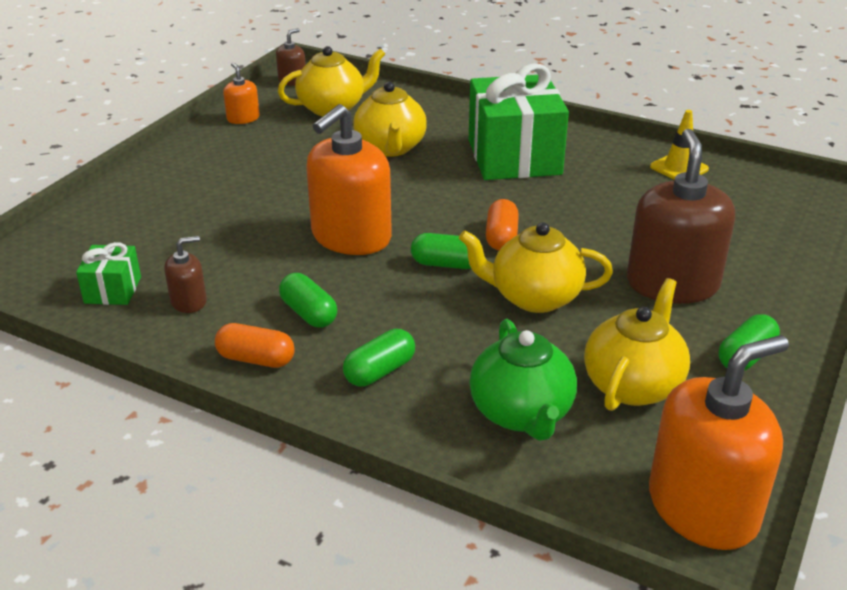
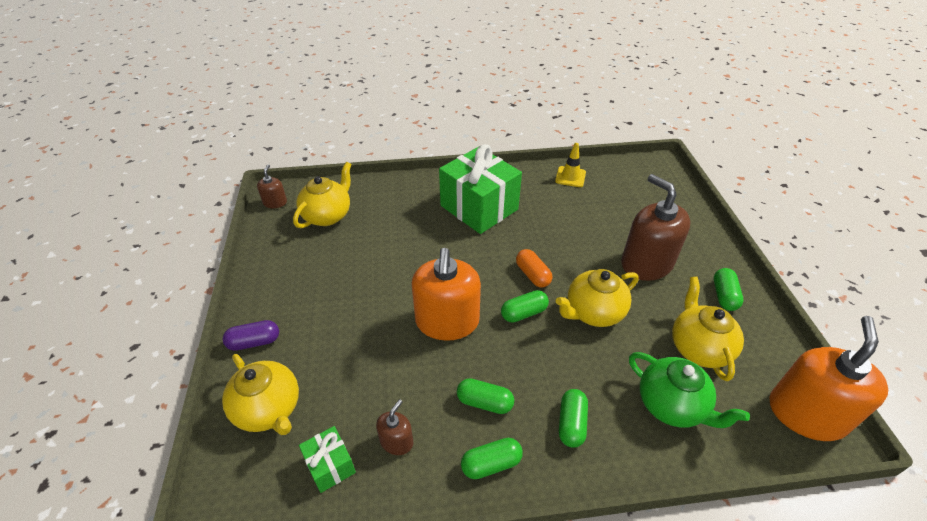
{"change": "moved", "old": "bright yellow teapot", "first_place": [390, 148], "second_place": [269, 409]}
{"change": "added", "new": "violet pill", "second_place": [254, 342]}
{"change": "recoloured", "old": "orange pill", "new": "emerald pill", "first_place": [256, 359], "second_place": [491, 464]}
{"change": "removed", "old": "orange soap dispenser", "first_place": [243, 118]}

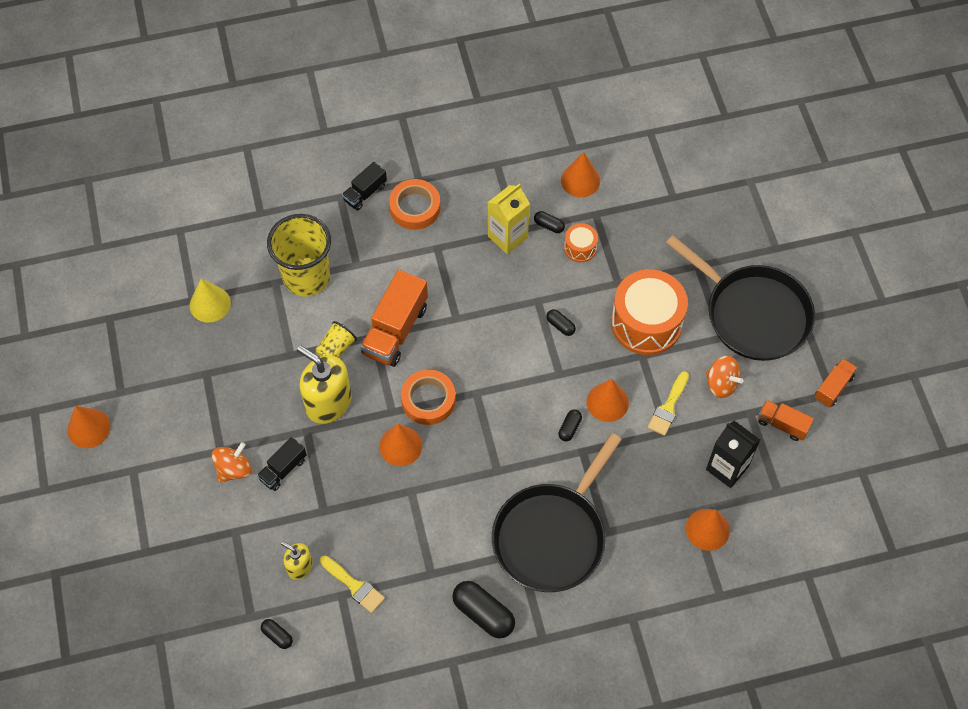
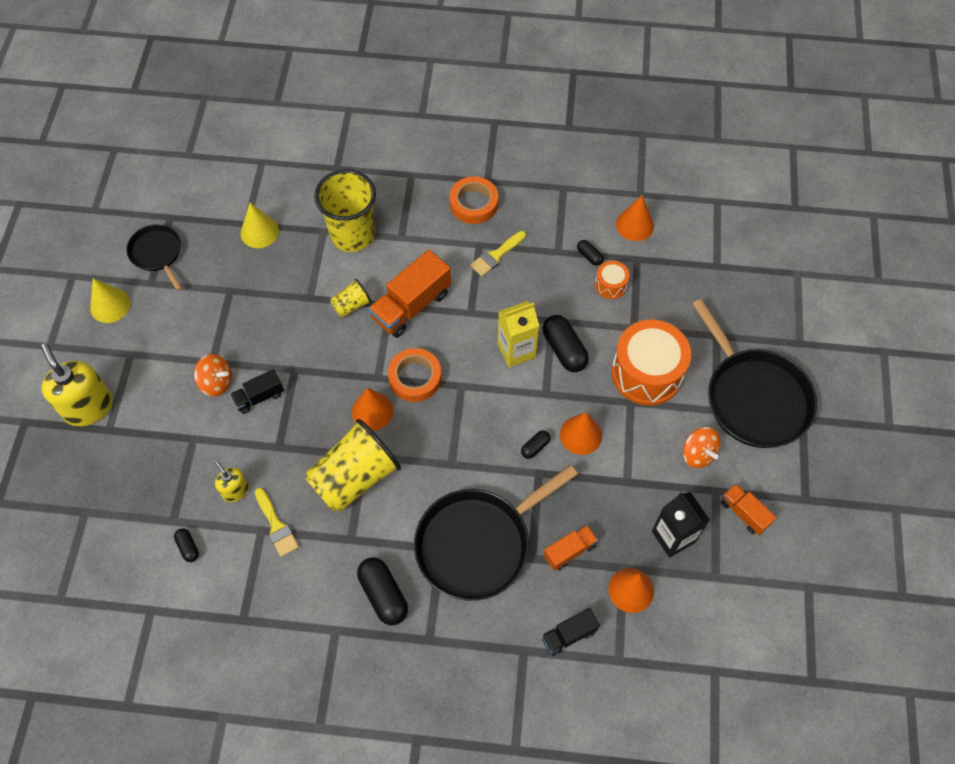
{"change": "moved", "old": "bright yellow soap dispenser", "first_place": [328, 403], "second_place": [88, 407]}
{"change": "recoloured", "old": "orange solid cone", "new": "bright yellow solid cone", "first_place": [88, 428], "second_place": [110, 305]}
{"change": "added", "new": "black skillet", "second_place": [157, 253]}
{"change": "turned", "old": "orange whirligig", "first_place": [234, 469], "second_place": [216, 382], "degrees": 45}
{"change": "added", "new": "bright yellow beaker", "second_place": [354, 477]}
{"change": "moved", "old": "bright yellow paintbrush", "first_place": [668, 407], "second_place": [496, 255]}
{"change": "moved", "old": "bright yellow milk carton", "first_place": [507, 237], "second_place": [516, 350]}
{"change": "moved", "old": "black truck", "first_place": [365, 193], "second_place": [569, 635]}
{"change": "resized", "old": "black pill", "first_place": [560, 325], "second_place": [564, 350], "factor": 1.92}
{"change": "moved", "old": "orange truck", "first_place": [833, 387], "second_place": [569, 551]}

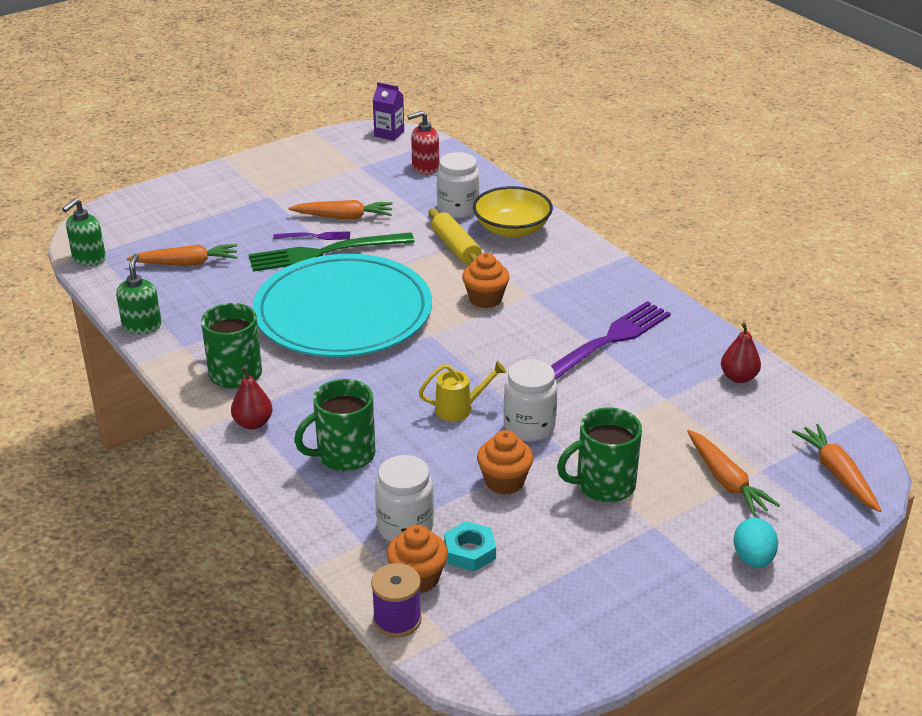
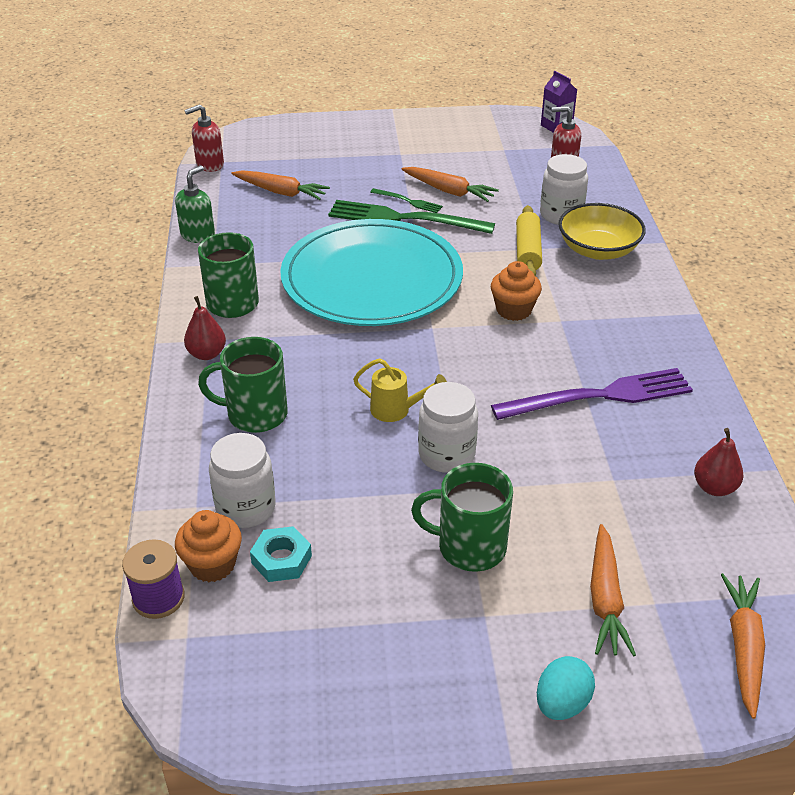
{"change": "recoloured", "old": "emerald soap dispenser", "new": "crimson soap dispenser", "first_place": [89, 258], "second_place": [209, 164]}
{"change": "recoloured", "old": "violet dinner fork", "new": "emerald dinner fork", "first_place": [315, 236], "second_place": [408, 201]}
{"change": "removed", "old": "orange fairy cake", "first_place": [504, 481]}

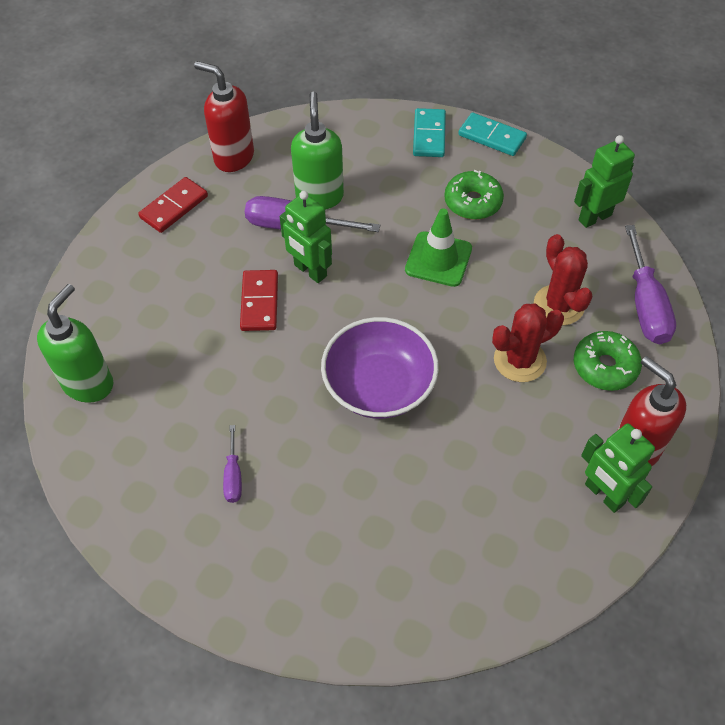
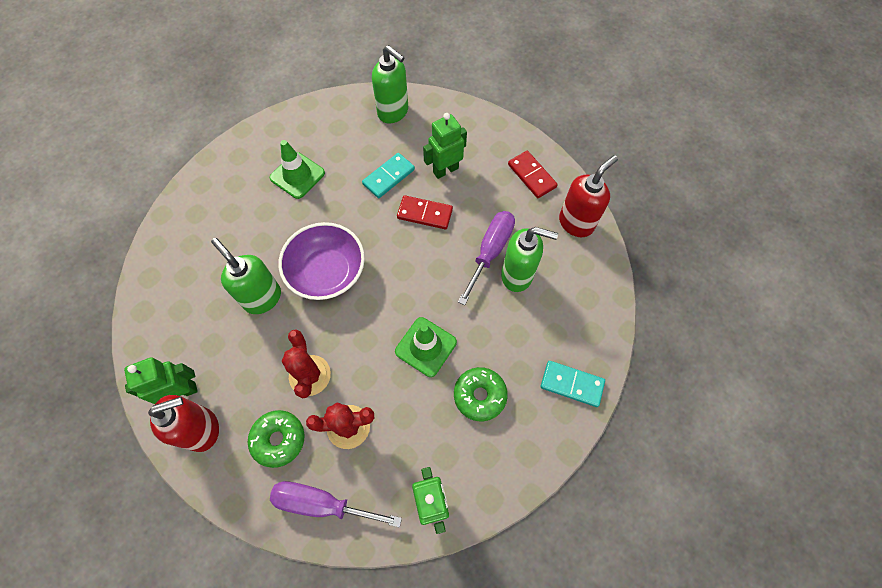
{"change": "added", "new": "emerald soap dispenser", "second_place": [262, 298]}
{"change": "replaced", "old": "violet hand screwdriver", "new": "emerald safety cone", "first_place": [233, 476], "second_place": [297, 175]}
{"change": "moved", "old": "turquoise domino piece", "first_place": [492, 137], "second_place": [388, 177]}
{"change": "moved", "old": "emerald robot figure", "first_place": [310, 271], "second_place": [445, 170]}

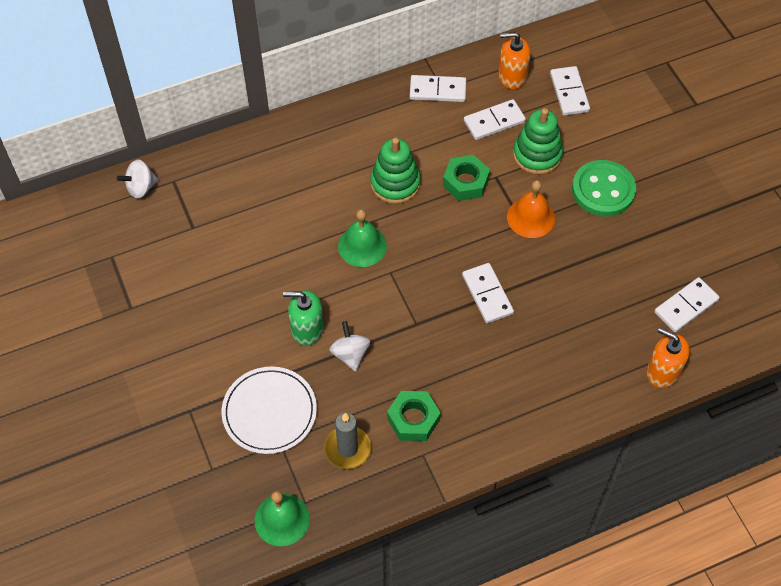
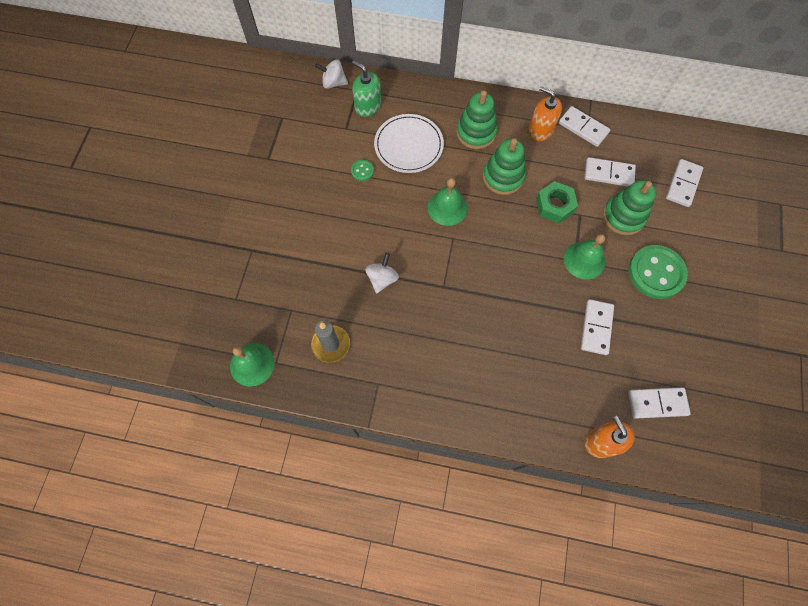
{"change": "added", "new": "emerald shirt button", "second_place": [362, 171]}
{"change": "moved", "old": "emerald soap dispenser", "first_place": [307, 329], "second_place": [368, 106]}
{"change": "moved", "old": "white dinner plate", "first_place": [269, 412], "second_place": [408, 145]}
{"change": "added", "new": "emerald stacking rings", "second_place": [476, 133]}
{"change": "moved", "old": "orange soap dispenser", "first_place": [512, 76], "second_place": [540, 130]}
{"change": "recoloured", "old": "orange bell", "new": "emerald bell", "first_place": [530, 217], "second_place": [584, 260]}
{"change": "moved", "old": "white domino piece", "first_place": [487, 294], "second_place": [596, 327]}
{"change": "removed", "old": "emerald nut", "first_place": [413, 419]}

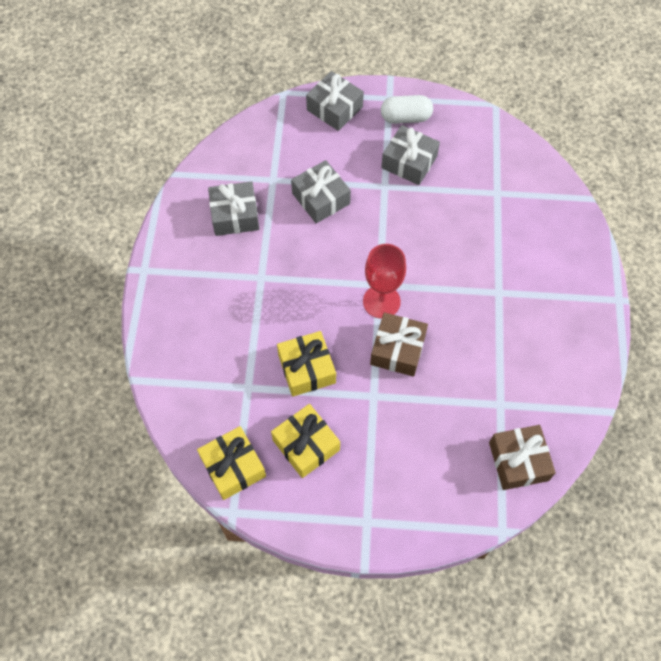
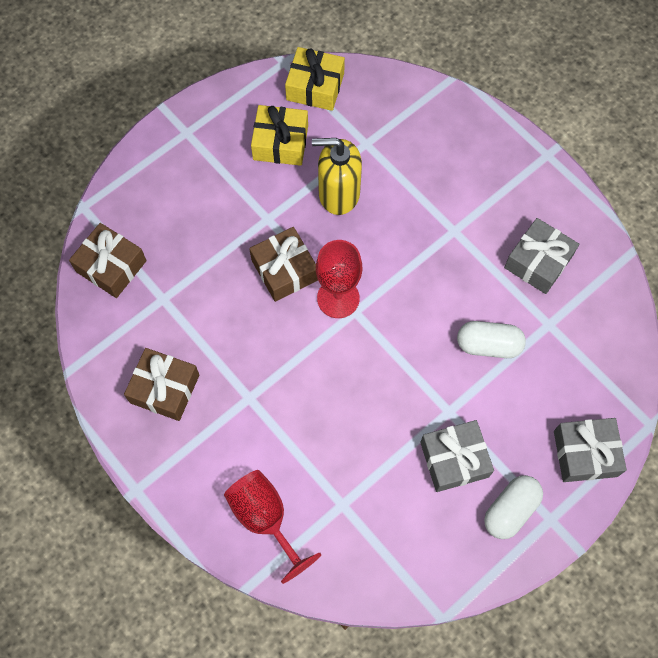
{"change": "added", "new": "russet wrapped gift", "second_place": [164, 389]}
{"change": "added", "new": "crimson wine glass", "second_place": [265, 518]}
{"change": "replaced", "old": "bright yellow wrapped gift", "new": "bright yellow soap dispenser", "first_place": [306, 369], "second_place": [338, 193]}
{"change": "replaced", "old": "grey wrapped gift", "new": "white pill", "first_place": [321, 198], "second_place": [488, 345]}

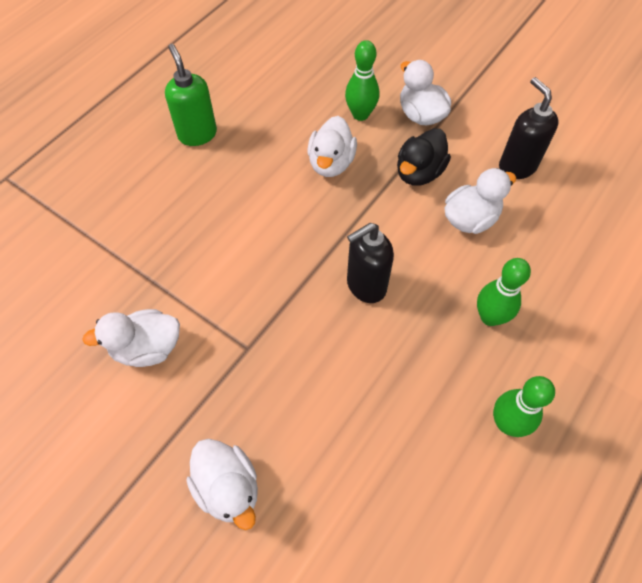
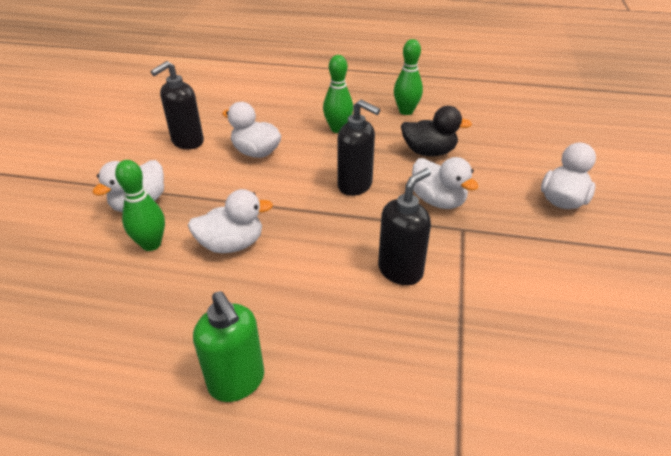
{"change": "turned", "old": "emerald soap dispenser", "first_place": [197, 134], "second_place": [237, 382], "degrees": -75}
{"change": "added", "new": "black soap dispenser", "second_place": [400, 270]}
{"change": "moved", "old": "black toy duck", "first_place": [419, 172], "second_place": [429, 152]}
{"change": "moved", "old": "white toy duck", "first_place": [147, 348], "second_place": [438, 201]}

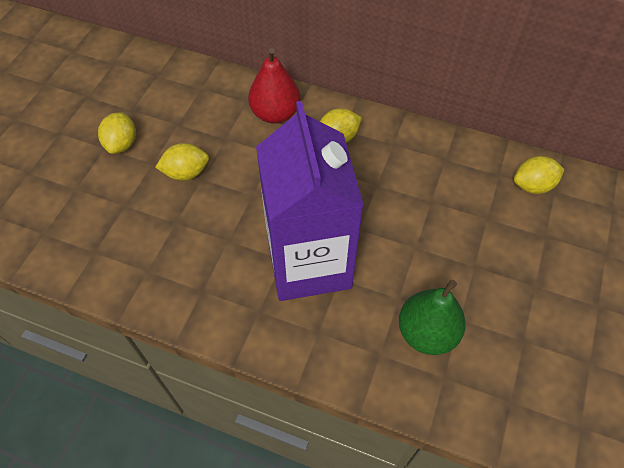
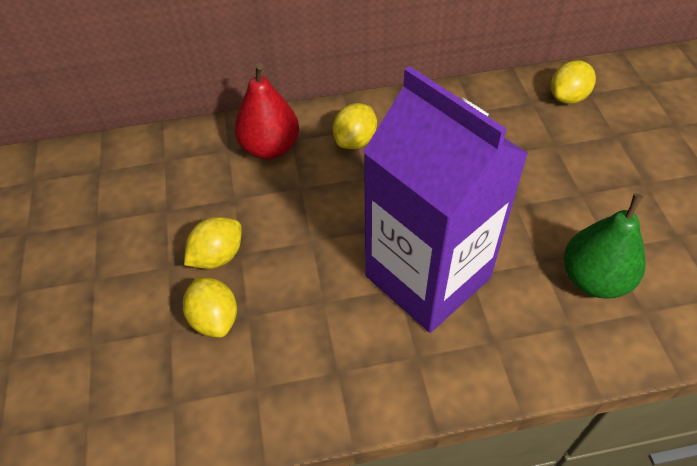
{"change": "moved", "old": "bright yellow lemon", "first_place": [122, 144], "second_place": [215, 319]}

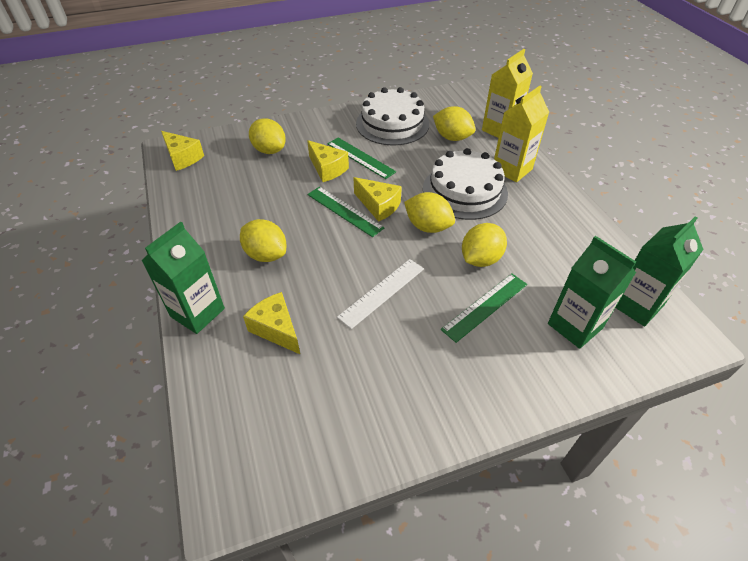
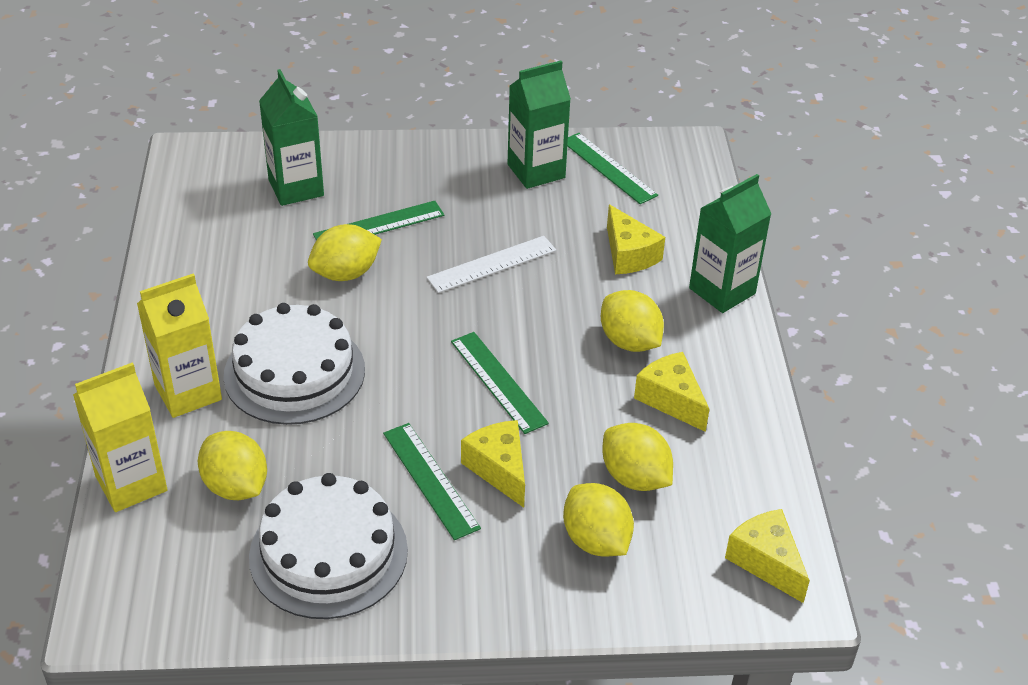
{"change": "moved", "old": "emerald milk carton", "first_place": [636, 305], "second_place": [536, 171]}
{"change": "added", "new": "emerald ruler", "second_place": [608, 168]}
{"change": "moved", "old": "bright yellow lemon", "first_place": [428, 227], "second_place": [635, 477]}
{"change": "moved", "old": "bright yellow cheese", "first_place": [378, 206], "second_place": [671, 399]}

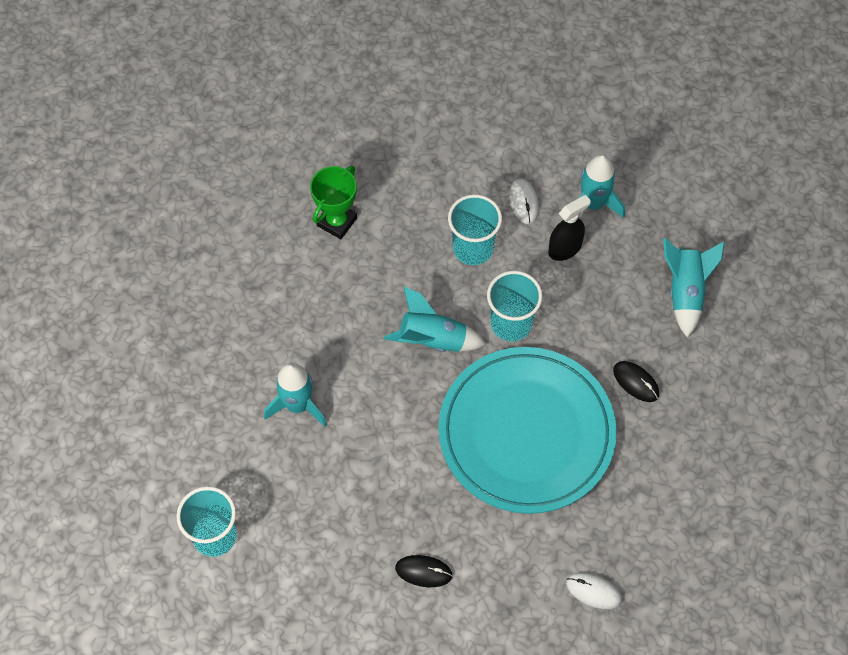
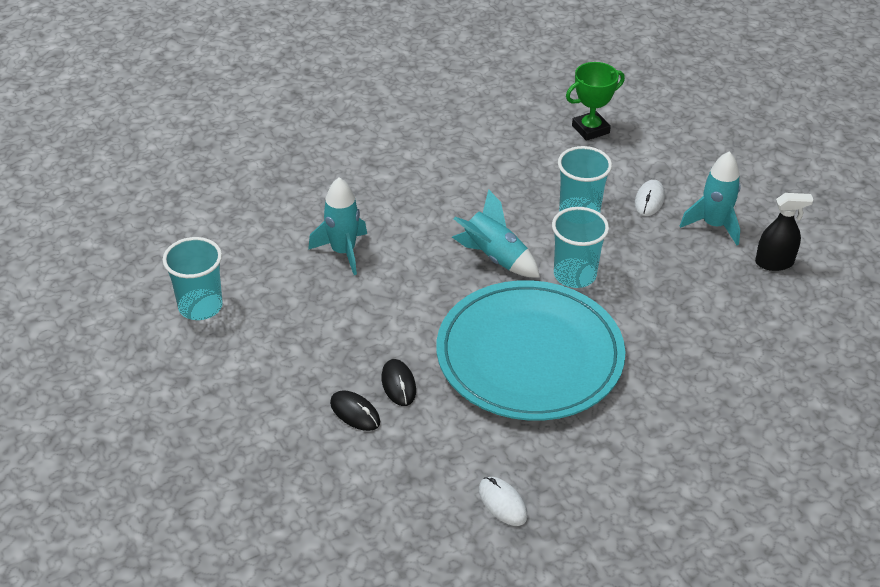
{"change": "moved", "old": "black computer mouse", "first_place": [636, 382], "second_place": [398, 384]}
{"change": "moved", "old": "emerald award cup", "first_place": [337, 222], "second_place": [590, 129]}
{"change": "moved", "old": "black spray cleaner", "first_place": [565, 248], "second_place": [774, 263]}
{"change": "removed", "old": "turquoise toy rocket", "first_place": [685, 292]}

